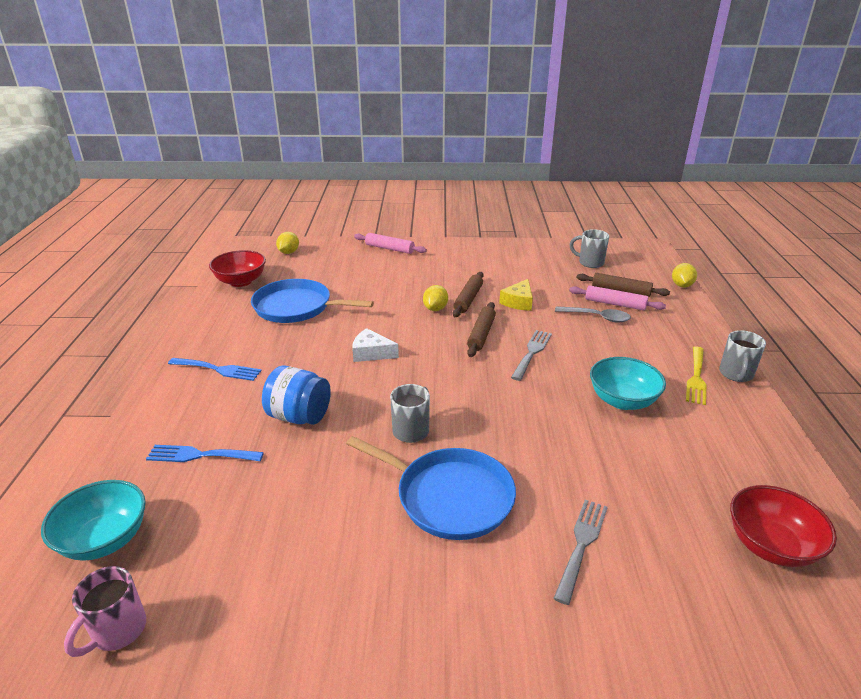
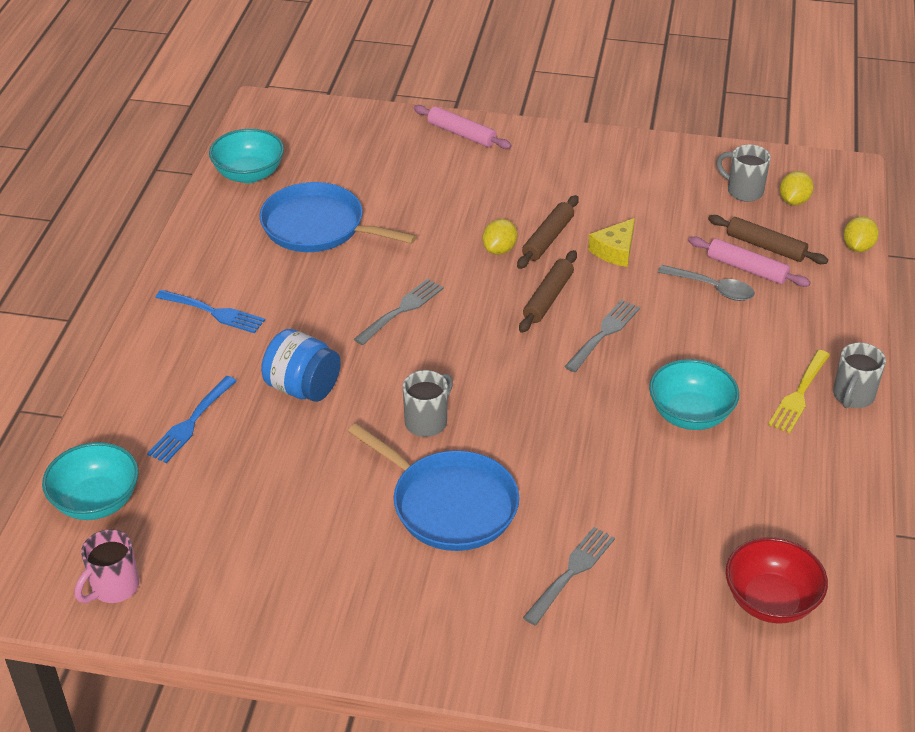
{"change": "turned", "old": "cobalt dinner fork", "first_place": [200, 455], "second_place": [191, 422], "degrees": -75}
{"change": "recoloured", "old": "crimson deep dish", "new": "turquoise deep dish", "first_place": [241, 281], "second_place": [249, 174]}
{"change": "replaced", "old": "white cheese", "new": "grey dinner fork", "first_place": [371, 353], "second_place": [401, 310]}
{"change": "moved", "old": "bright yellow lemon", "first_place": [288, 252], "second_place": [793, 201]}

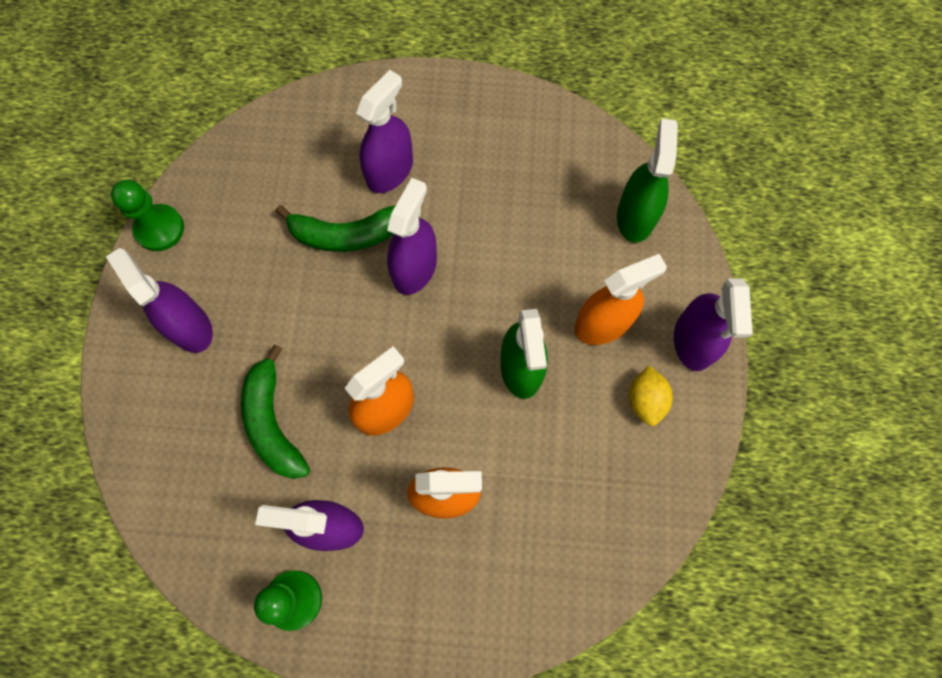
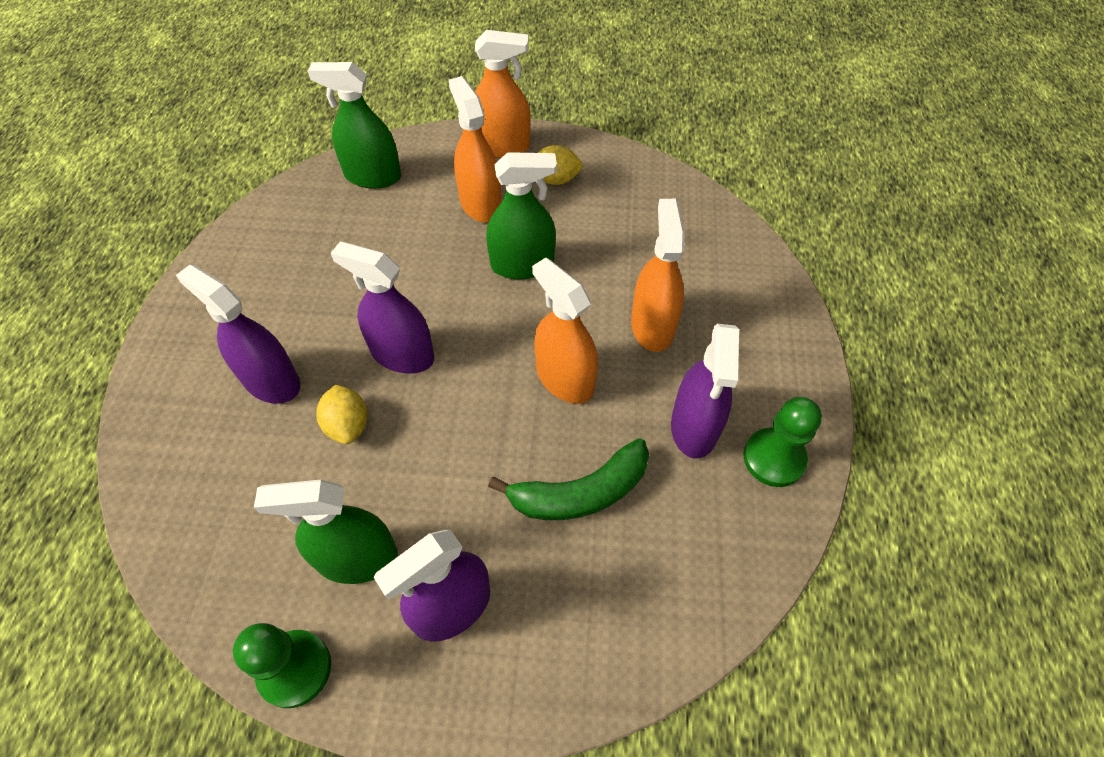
{"change": "added", "new": "emerald spray cleaner", "second_place": [357, 558]}
{"change": "replaced", "old": "emerald banana", "new": "bright yellow lemon", "first_place": [345, 234], "second_place": [348, 425]}
{"change": "recoloured", "old": "violet spray cleaner", "new": "orange spray cleaner", "first_place": [693, 341], "second_place": [502, 147]}

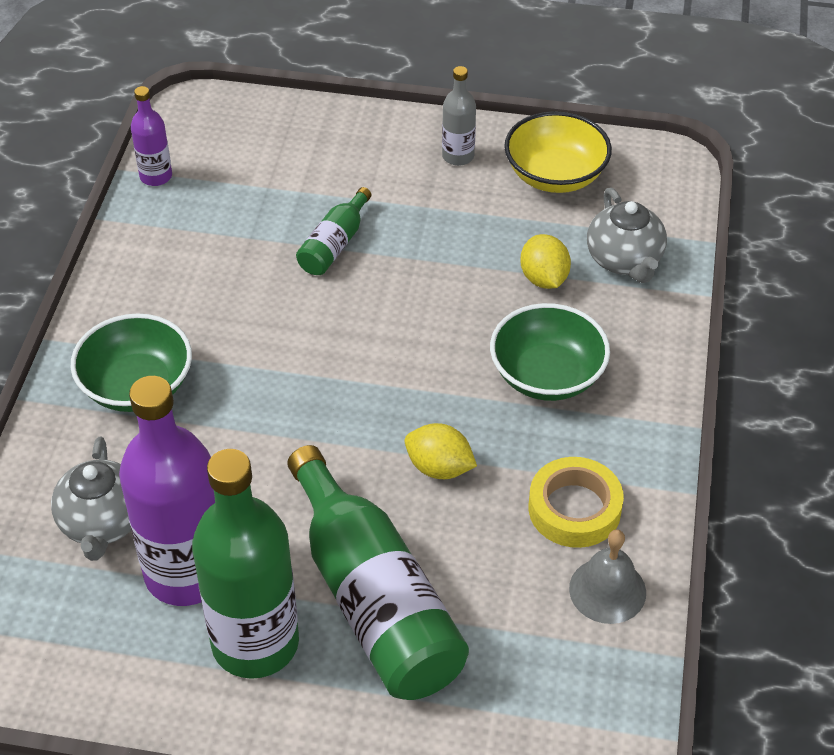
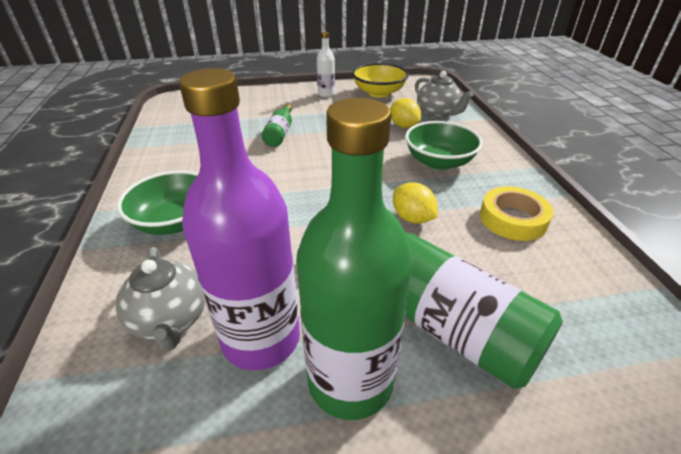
{"change": "recoloured", "old": "grey bottle", "new": "white bottle", "first_place": [458, 156], "second_place": [326, 94]}
{"change": "turned", "old": "bright yellow lemon", "first_place": [439, 468], "second_place": [412, 218], "degrees": 45}
{"change": "removed", "old": "violet bottle", "first_place": [156, 176]}
{"change": "removed", "old": "grey bell", "first_place": [607, 590]}

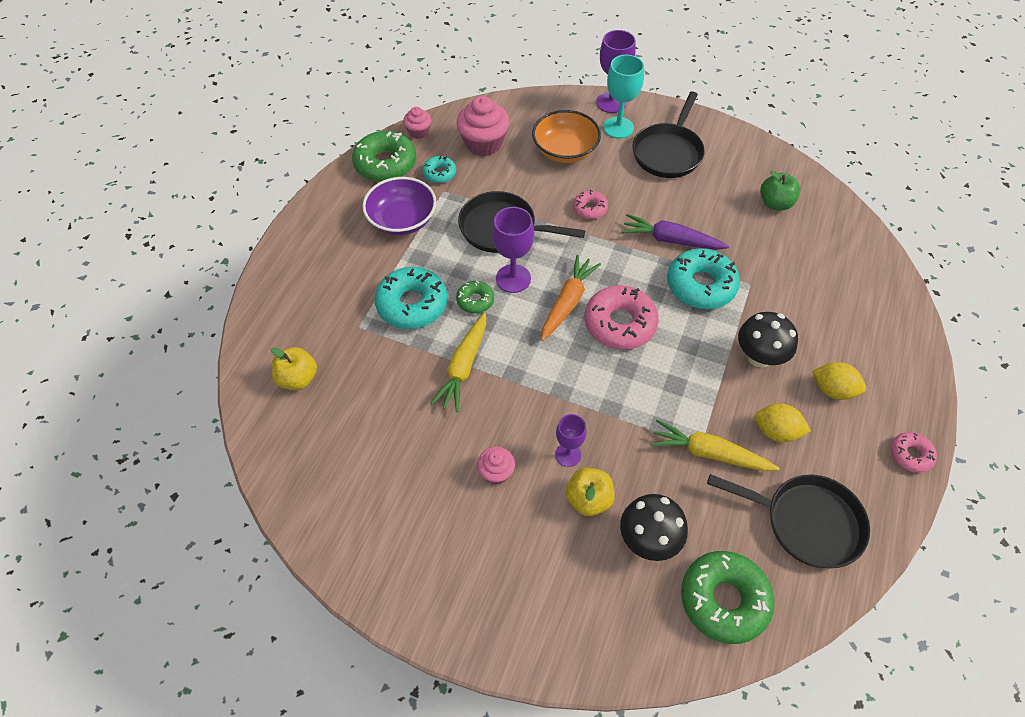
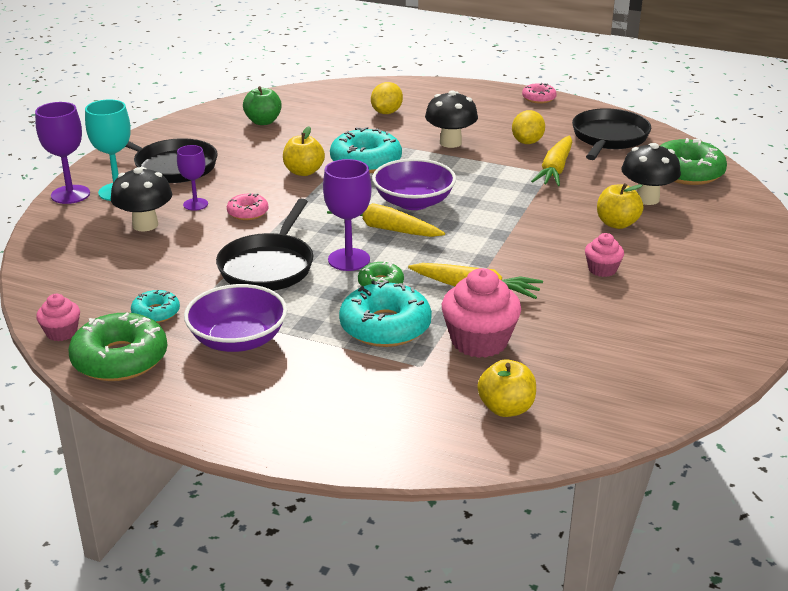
{"change": "replaced", "old": "orange deep dish", "new": "black toadstool", "first_place": [565, 151], "second_place": [145, 225]}
{"change": "moved", "old": "violet wine glass", "first_place": [568, 454], "second_place": [195, 204]}
{"change": "replaced", "old": "violet root vegetable", "new": "bright yellow apple fruit", "first_place": [671, 240], "second_place": [304, 172]}
{"change": "recoloured", "old": "orange root vegetable", "new": "bright yellow root vegetable", "first_place": [567, 302], "second_place": [385, 228]}
{"change": "moved", "old": "bright yellow lemon", "first_place": [833, 390], "second_place": [386, 112]}
{"change": "replaced", "old": "pink doughnut", "new": "violet deep dish", "first_place": [620, 324], "second_place": [413, 202]}
{"change": "moved", "old": "pink fairy cake", "first_place": [483, 143], "second_place": [479, 341]}

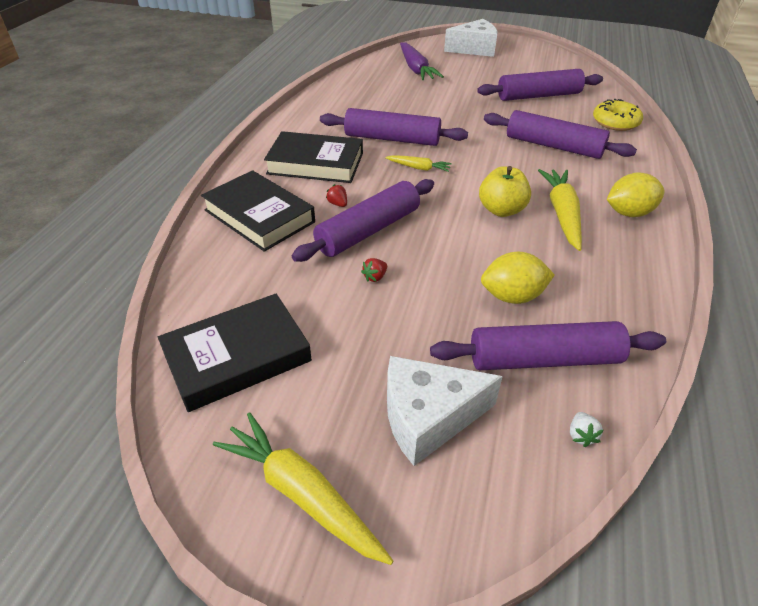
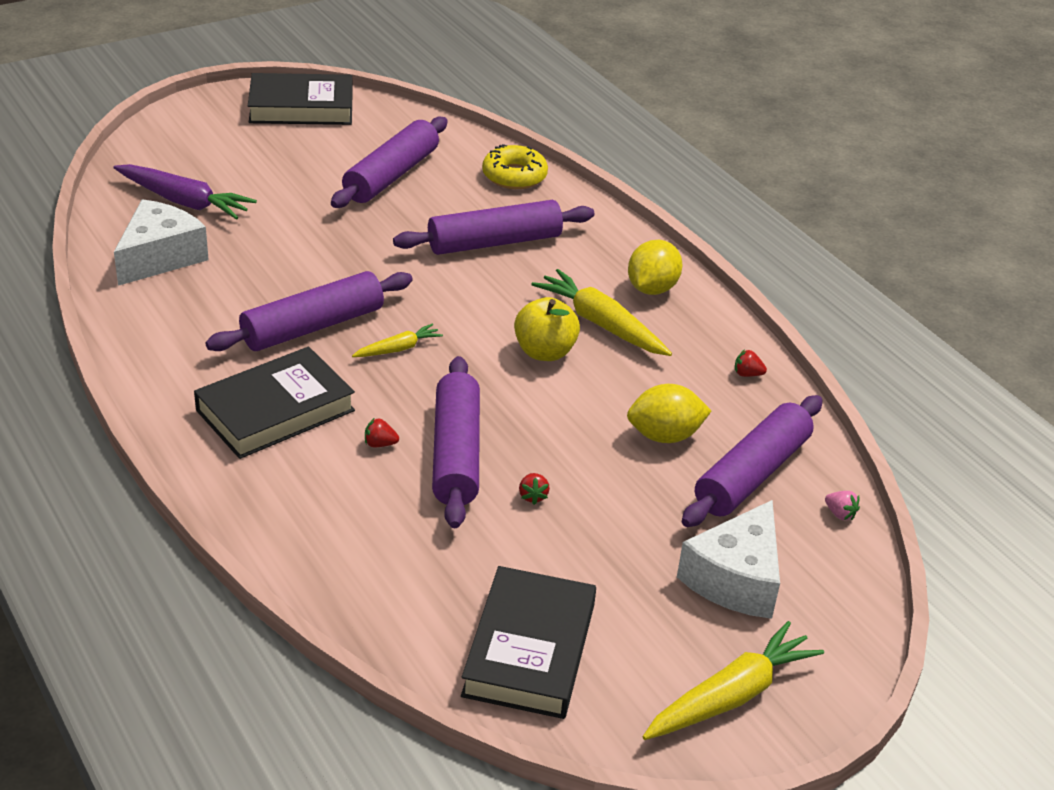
{"change": "moved", "old": "white cheese", "first_place": [474, 49], "second_place": [160, 257]}
{"change": "moved", "old": "black book", "first_place": [259, 216], "second_place": [301, 107]}
{"change": "turned", "old": "bright yellow lemon", "first_place": [512, 296], "second_place": [664, 436], "degrees": 45}
{"change": "turned", "old": "bright yellow root vegetable", "first_place": [302, 494], "second_place": [731, 696], "degrees": 150}
{"change": "added", "new": "crimson berry", "second_place": [747, 374]}
{"change": "recoloured", "old": "white berry", "new": "pink berry", "first_place": [581, 435], "second_place": [840, 514]}

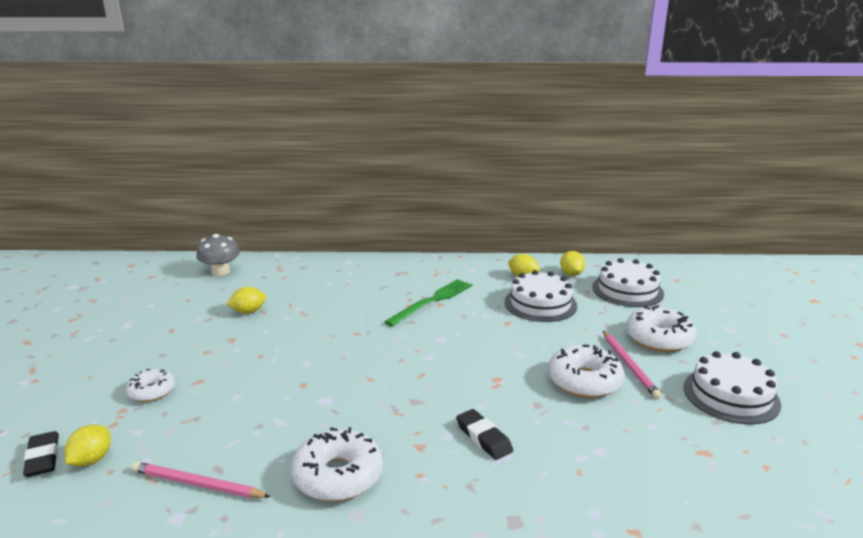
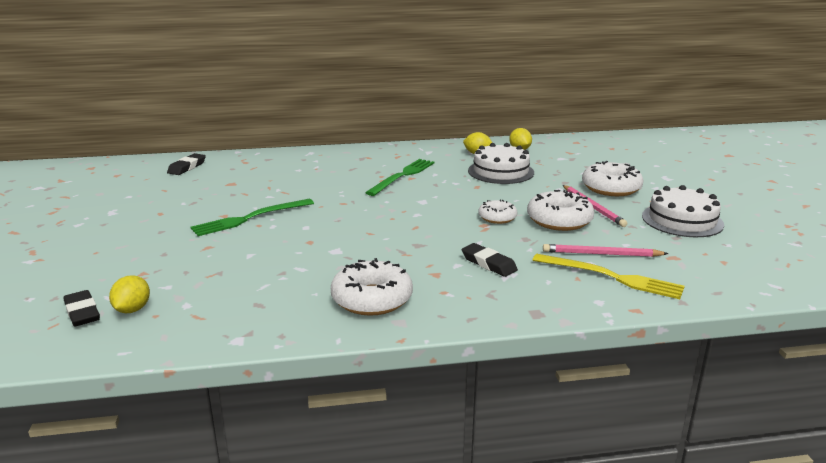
{"change": "replaced", "old": "grey toadstool", "new": "black gum eraser", "first_place": [220, 272], "second_place": [187, 167]}
{"change": "added", "new": "emerald dinner fork", "second_place": [250, 218]}
{"change": "moved", "old": "white doughnut", "first_place": [152, 391], "second_place": [497, 217]}
{"change": "added", "new": "bright yellow dinner fork", "second_place": [611, 277]}
{"change": "moved", "old": "pink wooden pencil", "first_place": [197, 484], "second_place": [601, 254]}
{"change": "removed", "old": "bright yellow lemon", "first_place": [248, 312]}
{"change": "removed", "old": "white gateau", "first_place": [627, 290]}

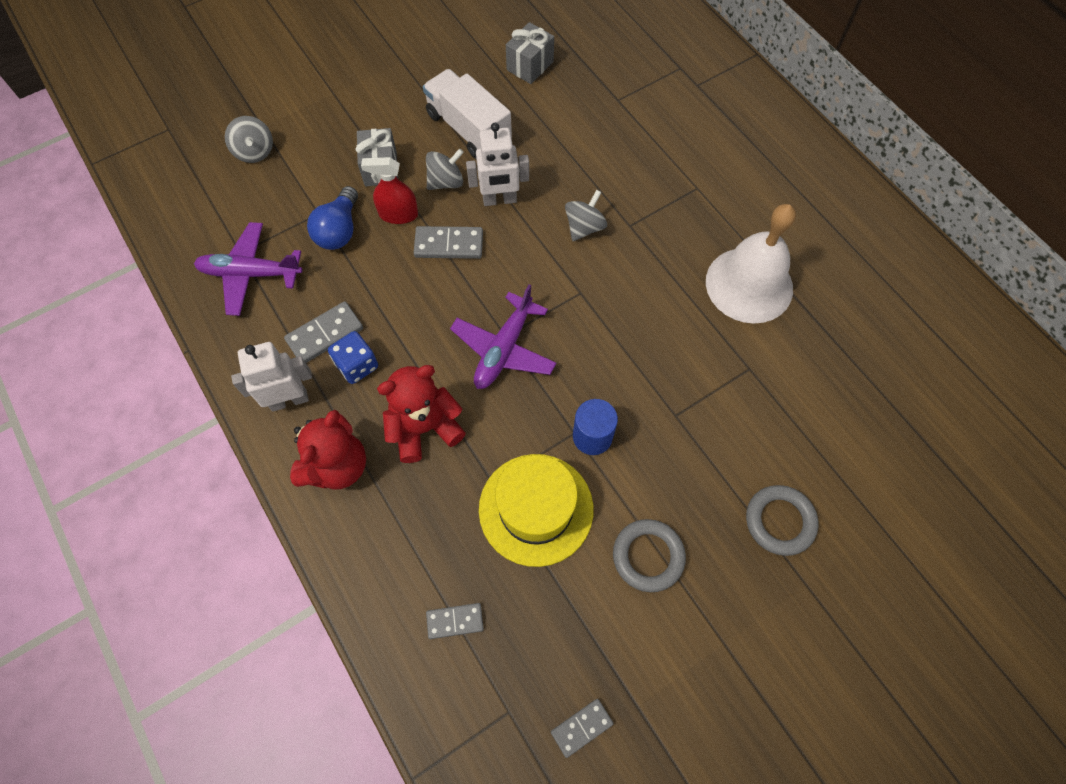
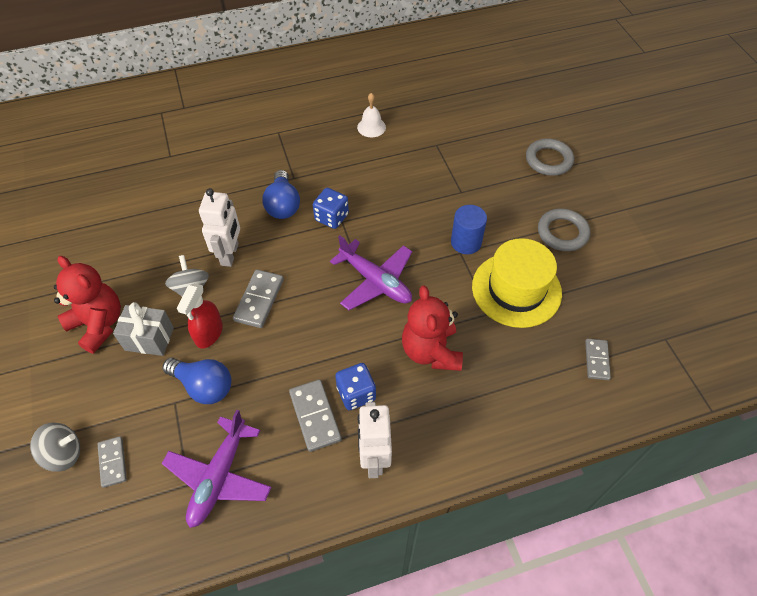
{"change": "moved", "old": "crimson teddy", "first_place": [337, 465], "second_place": [98, 324]}
{"change": "moved", "old": "grey domino piece", "first_place": [581, 727], "second_place": [112, 462]}
{"change": "replaced", "old": "grey whirligig", "new": "cobalt bulb", "first_place": [584, 227], "second_place": [283, 205]}
{"change": "added", "new": "cobalt die", "second_place": [331, 217]}
{"change": "resized", "old": "white bell", "first_place": [749, 284], "second_place": [371, 127], "factor": 0.45}
{"change": "removed", "old": "white truck", "first_place": [468, 129]}
{"change": "removed", "old": "grey wrapped gift", "first_place": [530, 66]}

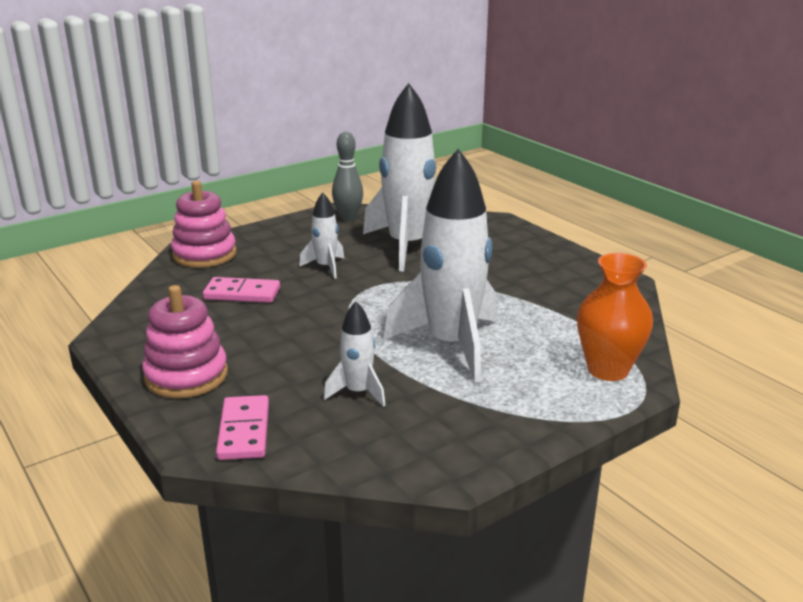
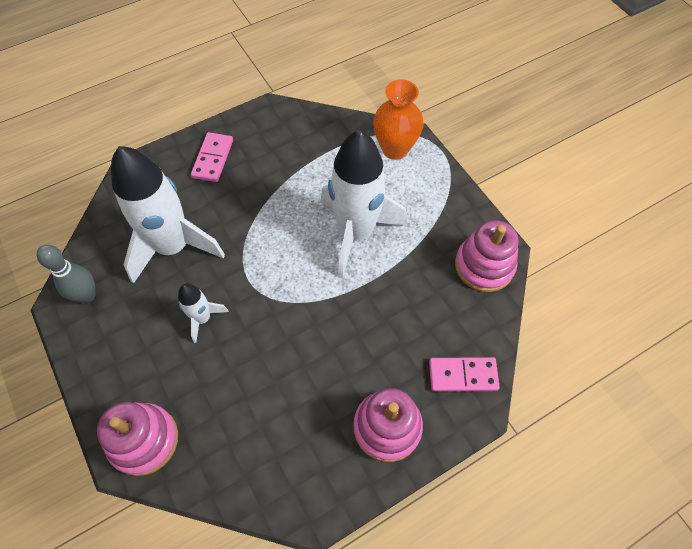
{"change": "moved", "old": "pink domino piece", "first_place": [242, 293], "second_place": [213, 159]}
{"change": "added", "new": "pink stacking rings", "second_place": [484, 266]}
{"change": "removed", "old": "white toy rocket", "first_place": [358, 392]}

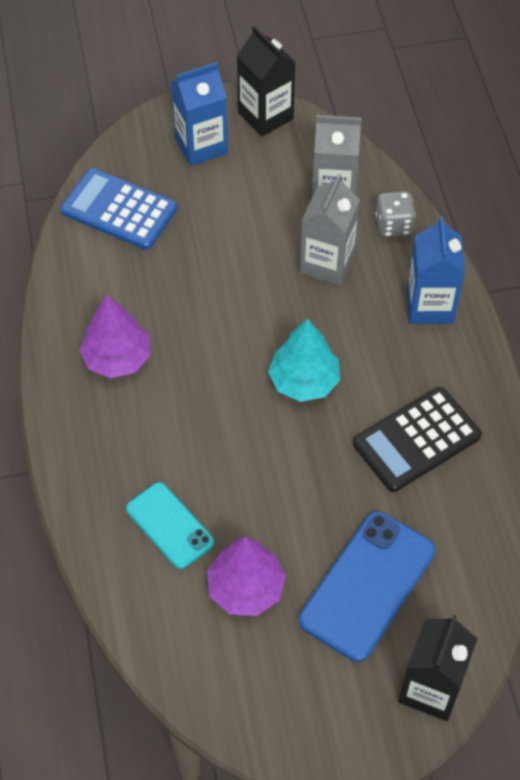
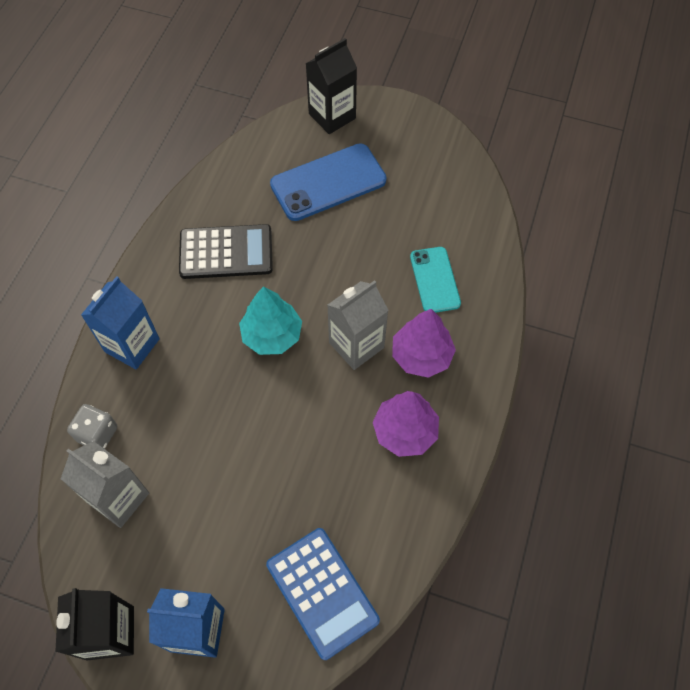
{"change": "moved", "old": "grey milk carton", "first_place": [327, 263], "second_place": [356, 345]}
{"change": "moved", "old": "violet fir tree", "first_place": [245, 588], "second_place": [421, 355]}

